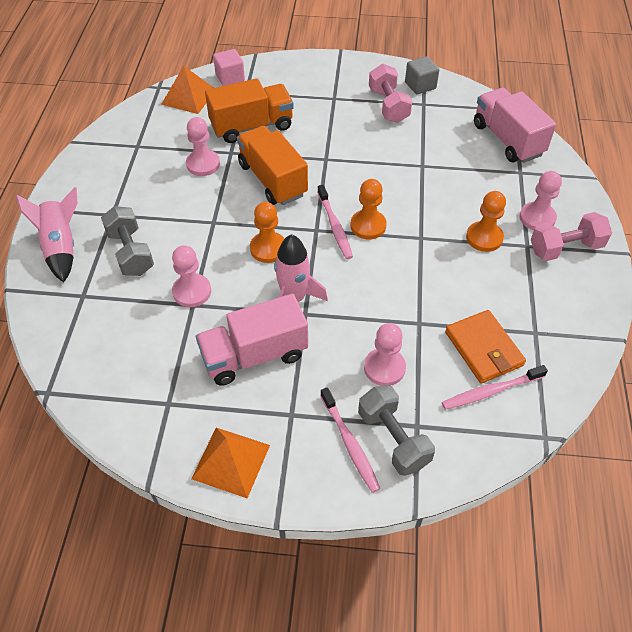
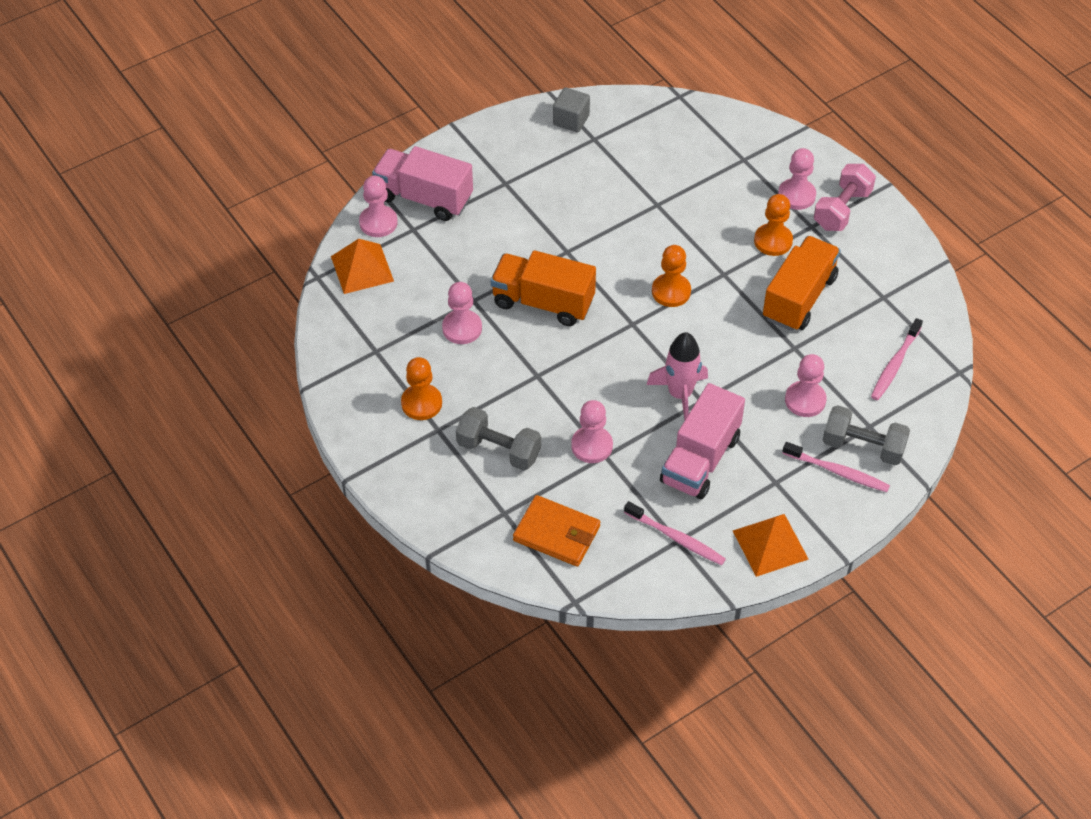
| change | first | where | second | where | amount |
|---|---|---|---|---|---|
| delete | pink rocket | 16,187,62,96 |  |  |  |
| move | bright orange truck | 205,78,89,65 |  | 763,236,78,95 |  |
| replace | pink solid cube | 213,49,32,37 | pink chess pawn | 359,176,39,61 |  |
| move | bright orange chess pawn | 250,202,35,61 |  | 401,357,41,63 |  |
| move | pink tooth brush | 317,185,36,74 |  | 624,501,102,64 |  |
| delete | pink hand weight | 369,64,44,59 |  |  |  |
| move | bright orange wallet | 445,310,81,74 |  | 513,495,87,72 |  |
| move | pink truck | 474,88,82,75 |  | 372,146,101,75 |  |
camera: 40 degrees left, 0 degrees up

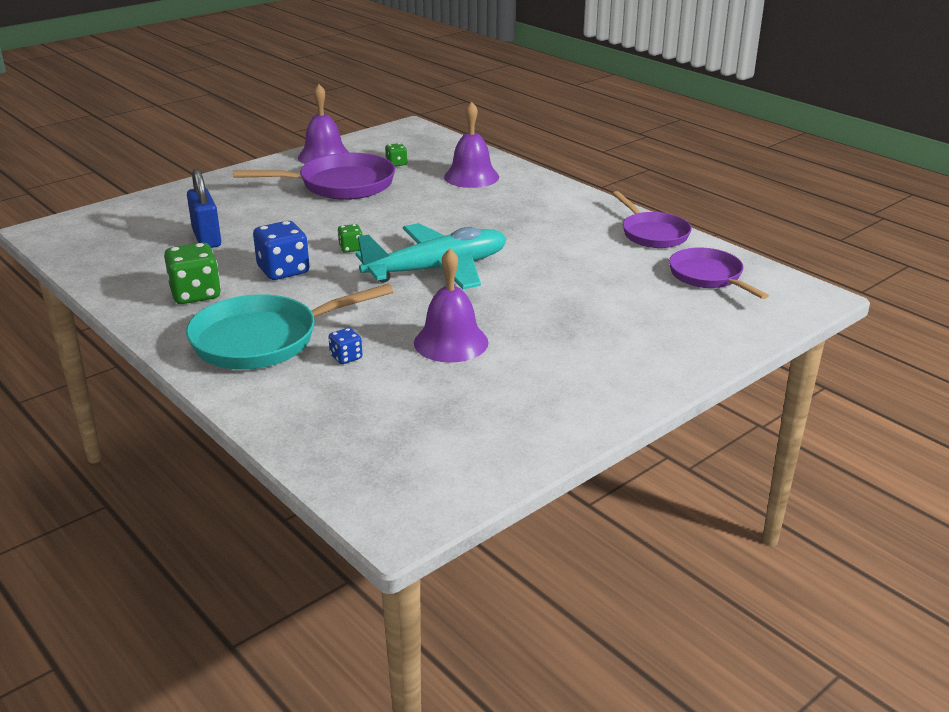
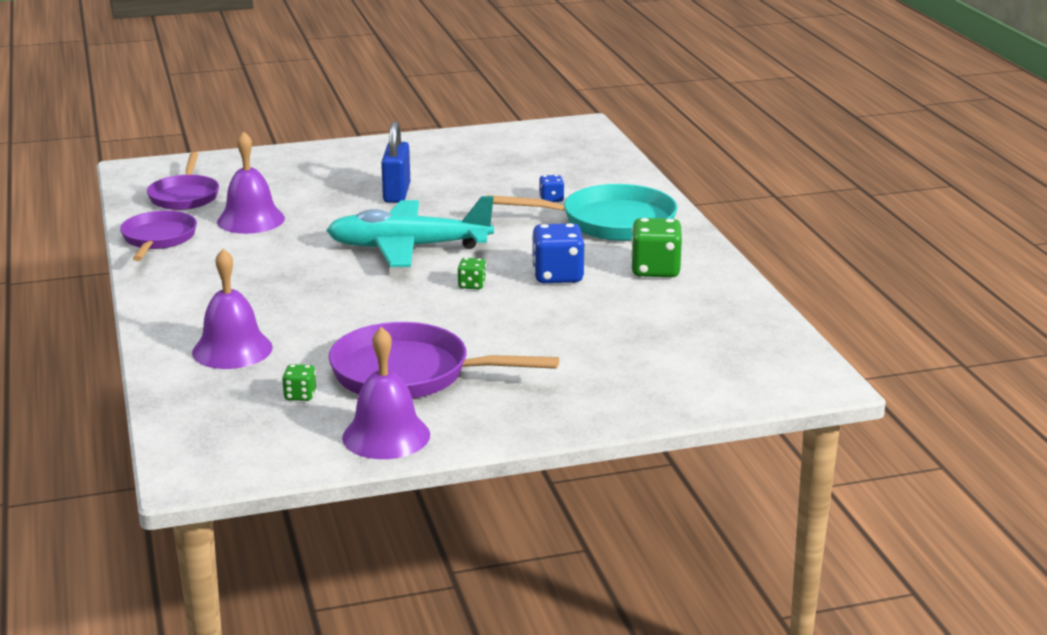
| change | first | where | second | where | amount |
|---|---|---|---|---|---|
| move | royal blue lock | 187,169,34,79 |  | 381,121,29,82 |  |
| move | violet school bell | 414,248,74,115 |  | 217,131,68,103 |  |
camera: 155 degrees left, 5 degrees down

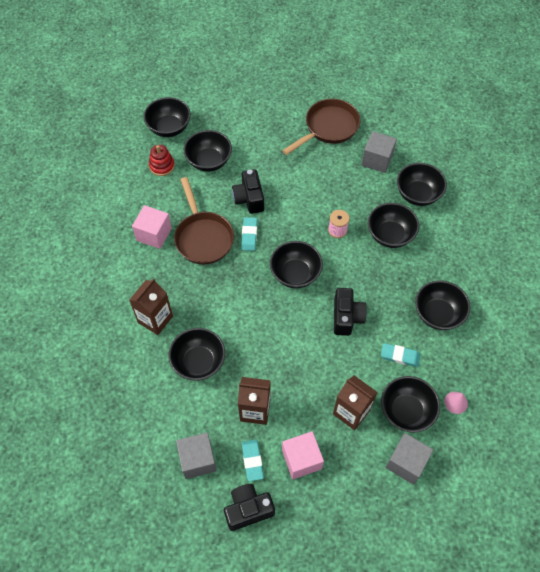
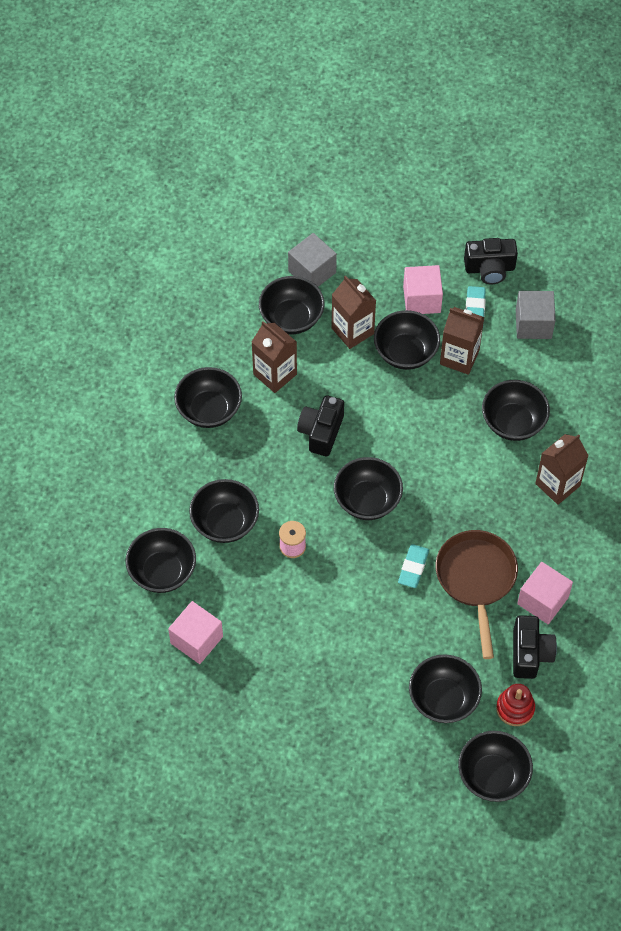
| change | first | where | second | where | amount |
|---|---|---|---|---|---|
| move | jet-black photo camera | 232,169,32,45 |  | 513,615,44,64 |  |
| delete | dark brown skillet | 282,99,78,56 |  |  |  |
| recolor | grey solid cube | 362,131,35,42 | pink solid cube | 168,601,55,63 |  |
| replace | teal eraser | 381,343,39,24 | dark brown milk carton | 252,321,45,72 |  |
| delete | pink cone shape | 444,392,24,22 |  |  |  |
| insert |  |  | jet-black deep dish | 374,310,66,60 |  |
camera: 165 degrees left, 0 degrees up

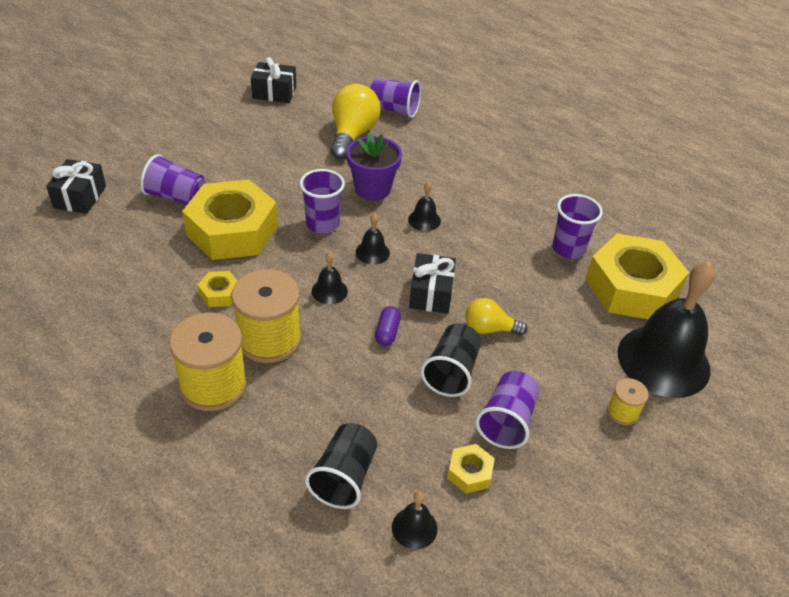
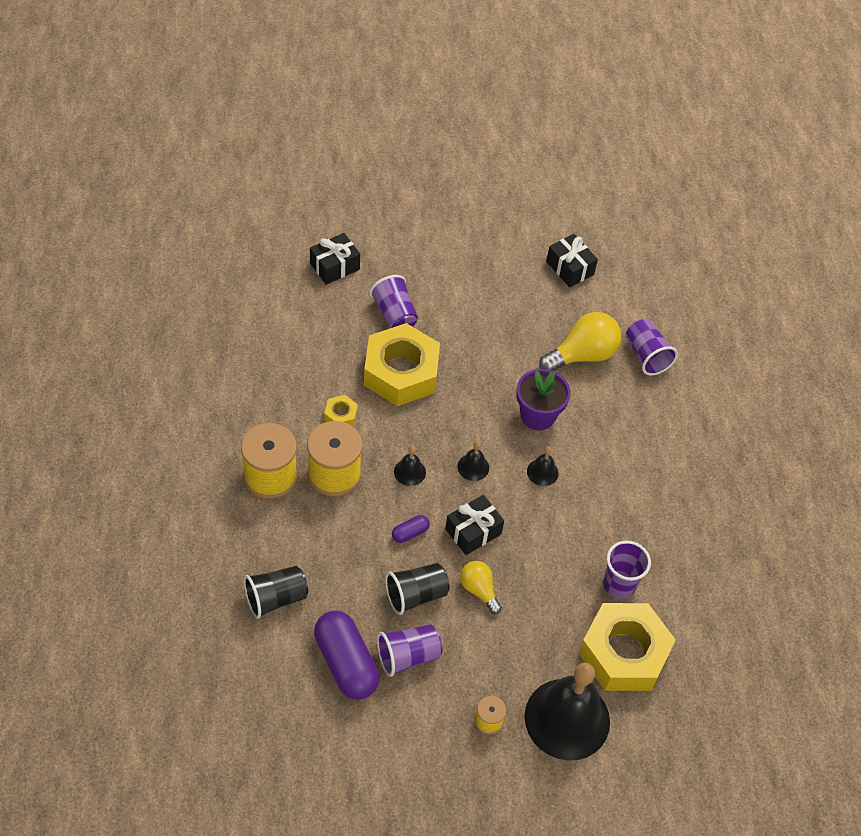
| change | first | where | second | where | amount |
|---|---|---|---|---|---|
| delete | violet tumbler | 300,169,45,65 |  |  |  |
| delete | jet-black school bell | 392,491,45,59 |  |  |  |
| replace | yellow hex nut | 447,444,48,49 | violet capsule | 314,610,65,90 |  |
camera: 45 degrees right, 10 degrees up

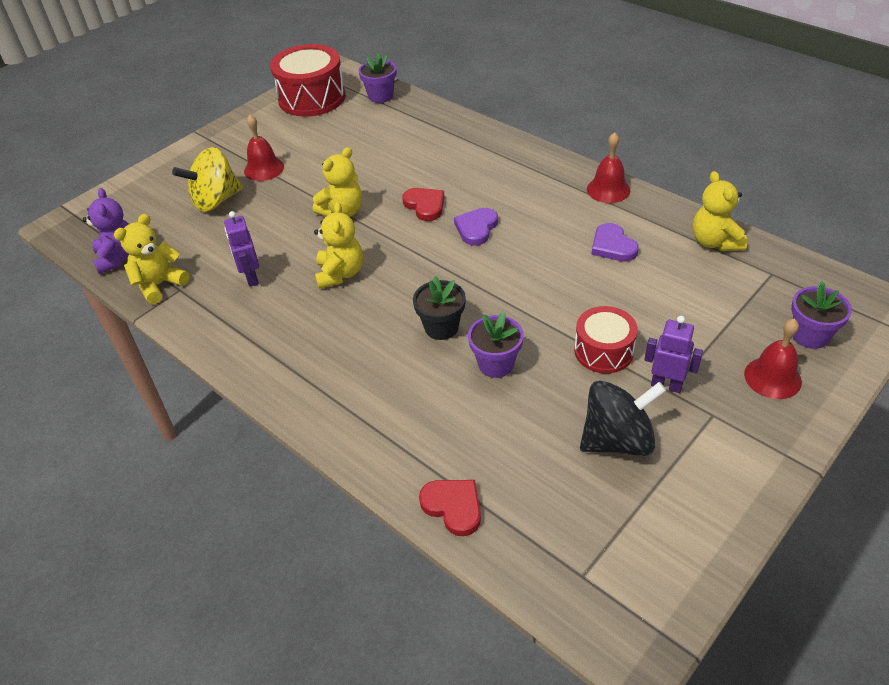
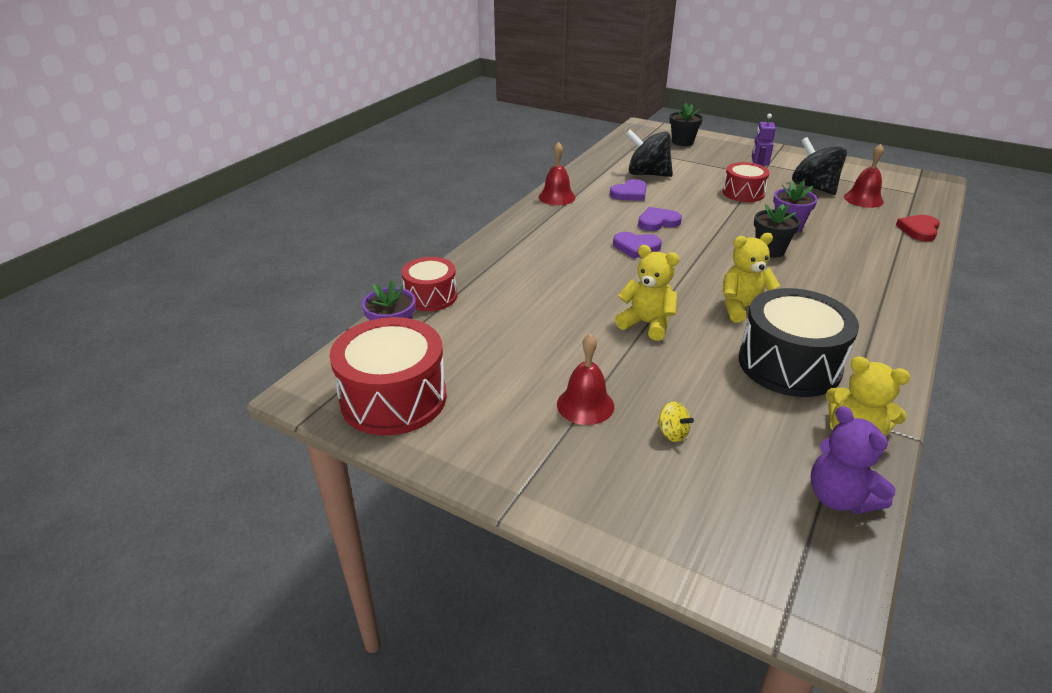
| change | first | where | second | where | amount |
|---|---|---|---|---|---|
| rotate | violet stuffed bear | 83,188,46,86 |  | 811,406,85,108 | 90 degrees counterclockwise |
| resize | yellow toy top | 172,147,71,65 |  | 657,402,37,40 | x0.44 |
| replace | violet toy robot | 224,211,35,76 | jet-black toy drum | 739,288,120,109 |  |
| delete | scarlet love heart | 402,188,42,33 |  |  |  |
| delete | yellow stuffed bear | 693,171,54,80 |  |  |  |
| move | scarlet school bell | 744,319,58,80 |  | 844,144,40,64 |  |
| recolor | violet potted plant | 791,281,61,68 | jet-black potted plant | 669,103,34,43 |  |
| insert |  |  | scarlet toy drum | 402,257,55,54 |  |
| insert |  |  | jet-black toy top | 626,130,47,47 |  |
| insert |  |  | violet love heart | 638,207,44,24 |  |
camera: 105 degrees left, 10 degrees down

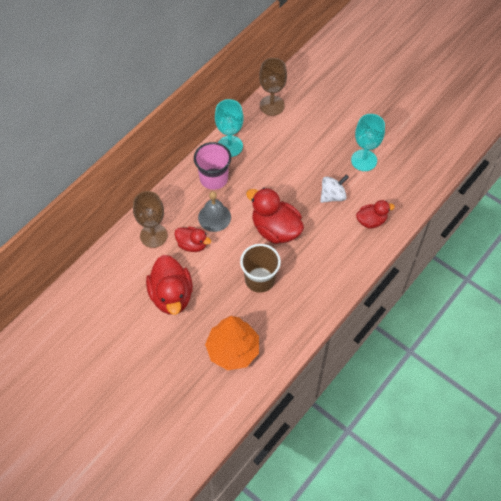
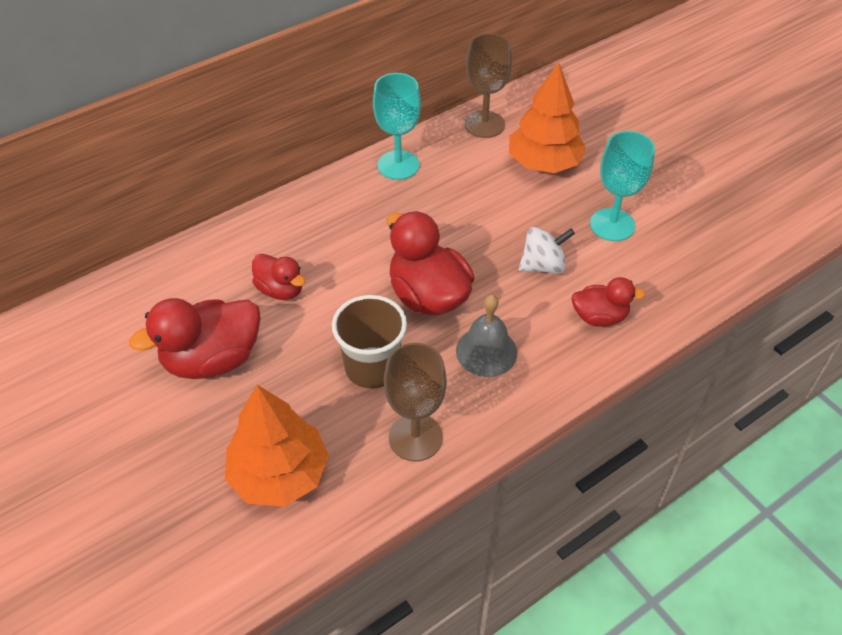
| change | first | where | second | where | amount |
|---|---|---|---|---|---|
| move | dark brown chalice | 133,191,34,57 |  | 384,343,63,118 |  |
| rotate | scarlet duck | 146,255,47,60 |  | 129,298,132,81 | 60 degrees clockwise |
| delete | pink tumbler | 194,142,37,48 |  |  |  |
| move | grey school bell | 198,191,33,41 |  | 456,295,61,82 |  |
| insert |  |  | bright orange fir tree | 509,62,78,111 |  |
camera: 15 degrees right, 10 degrees down

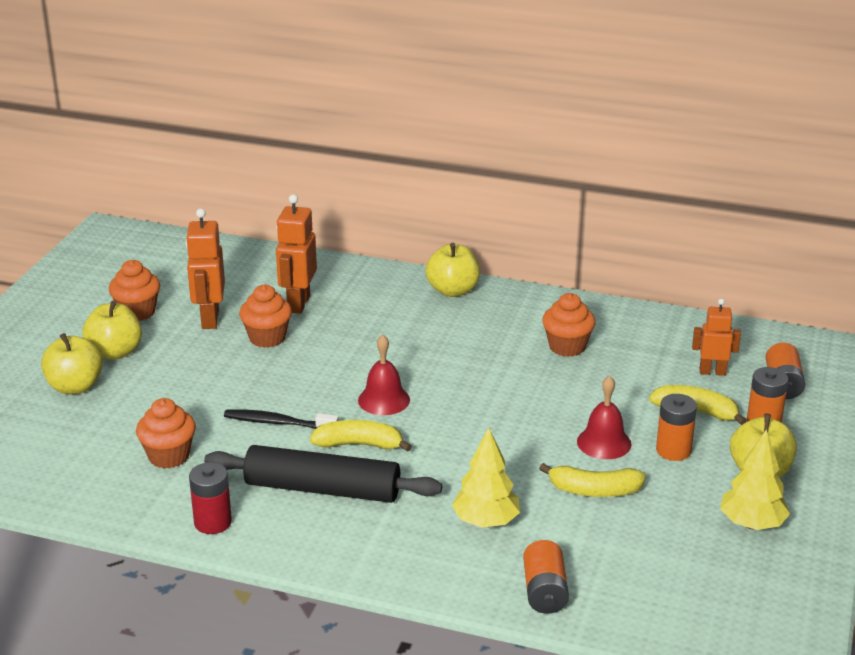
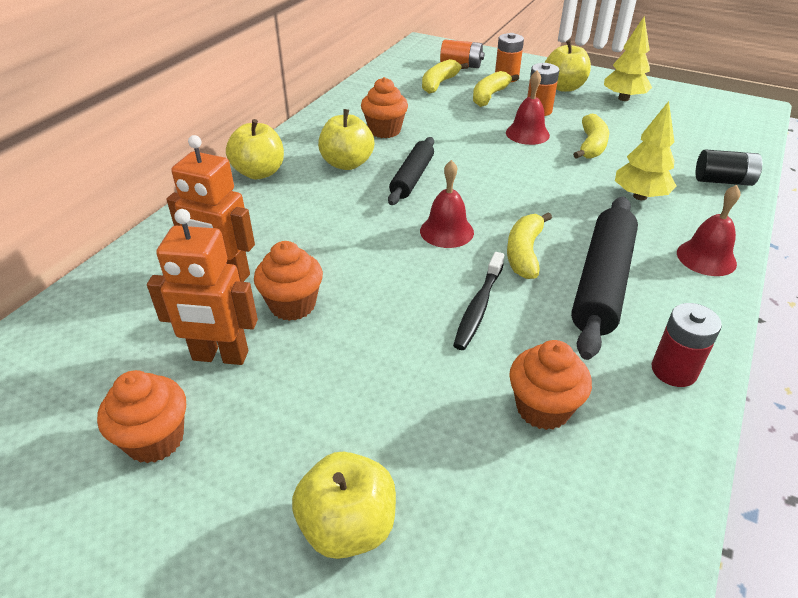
| change | first | where | second | where | amount |
|---|---|---|---|---|---|
| move | yellow apple | 82,301,60,59 |  | 318,109,56,61 |  |
| recolor | bright orange AA battery | 523,540,46,74 | jet-black AA battery | 696,150,66,36 |  |
| replace | bright orange toy robot | 692,299,49,77 | yellow toy banana | 422,59,47,35 |  |
| insert |  |  | jet-black dough roller | 388,137,46,68 |  |
| insert |  |  | scarlet school bell | 677,185,64,91 |  |
camera: 80 degrees left, 10 degrees up

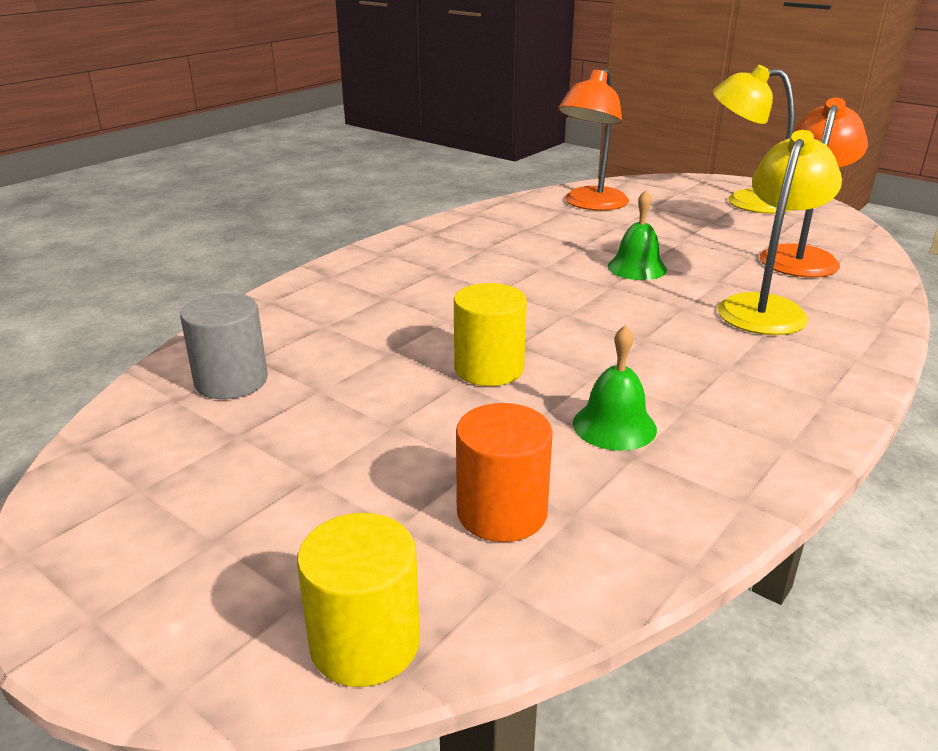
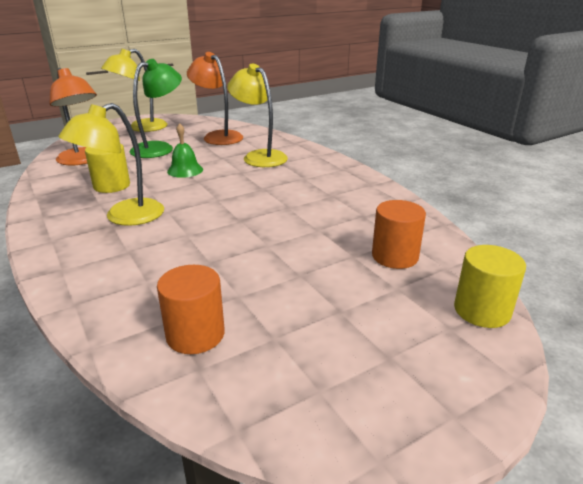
| change | first | where | second | where | amount |
|---|---|---|---|---|---|
| recolor | grey cylinder | 180,293,88,106 | bright orange cylinder | 157,265,68,89 |  |
| move | yellow cylinder | 454,283,73,103 |  | 85,143,45,50 |  |
| delete | green school bell | 573,325,84,126 |  |  |  |
| insert |  |  | yellow lamp | 58,103,106,123 |  |
| insert |  |  | green lamp | 130,59,52,99 |  |
camera: 70 degrees left, 0 degrees up

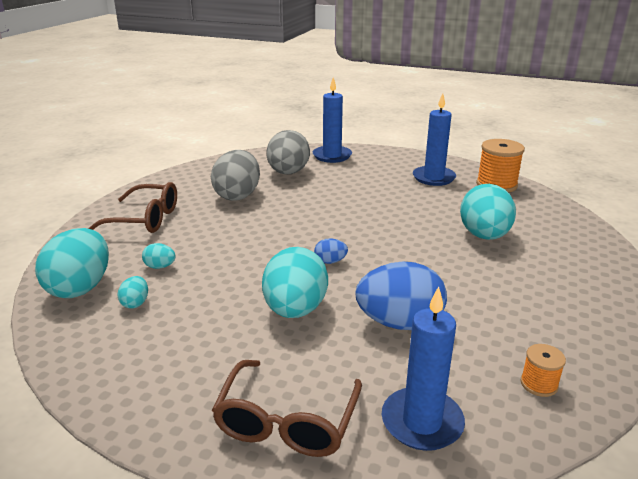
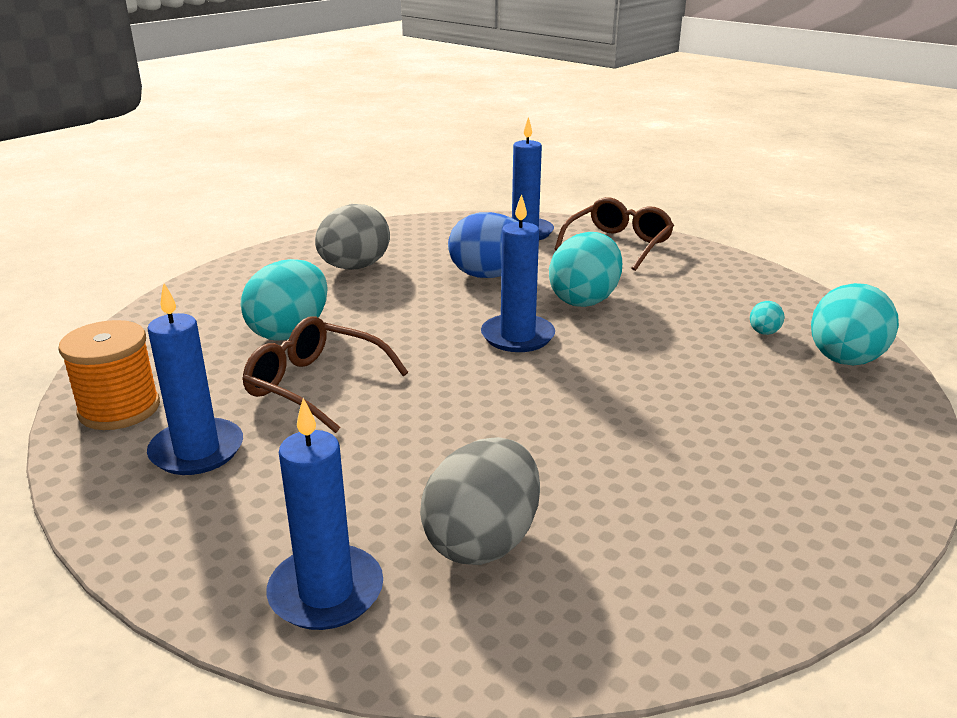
| change | first | where | second | where | amount |
|---|---|---|---|---|---|
| move | dark brown spectacles | 88,182,89,51 |  | 242,317,166,116 |  |
| delete | teal egg shape | 142,243,34,26 |  |  |  |
| move | grey egg shape | 211,150,49,51 |  | 315,204,75,66 |  |
| replace | royal blue egg shape | 314,238,34,26 | royal blue pillar candle | 481,194,74,158 |  |
| delete | bright orange reel of thread | 521,344,45,53 |  |  |  |
camera: 160 degrees left, 0 degrees up

